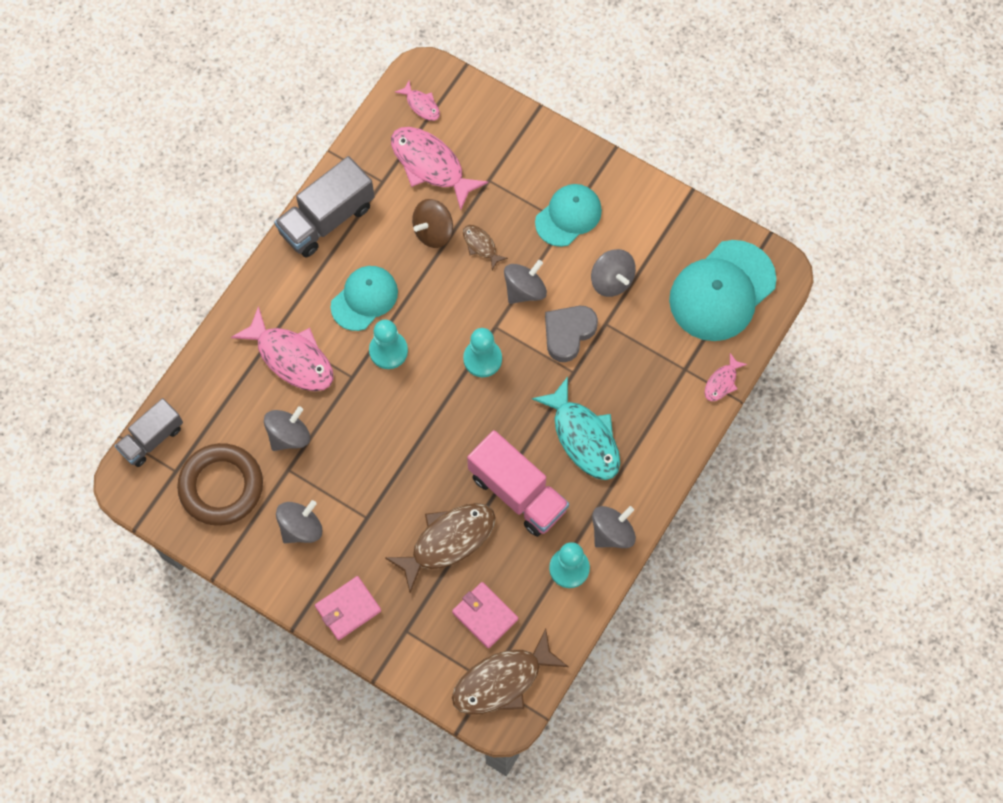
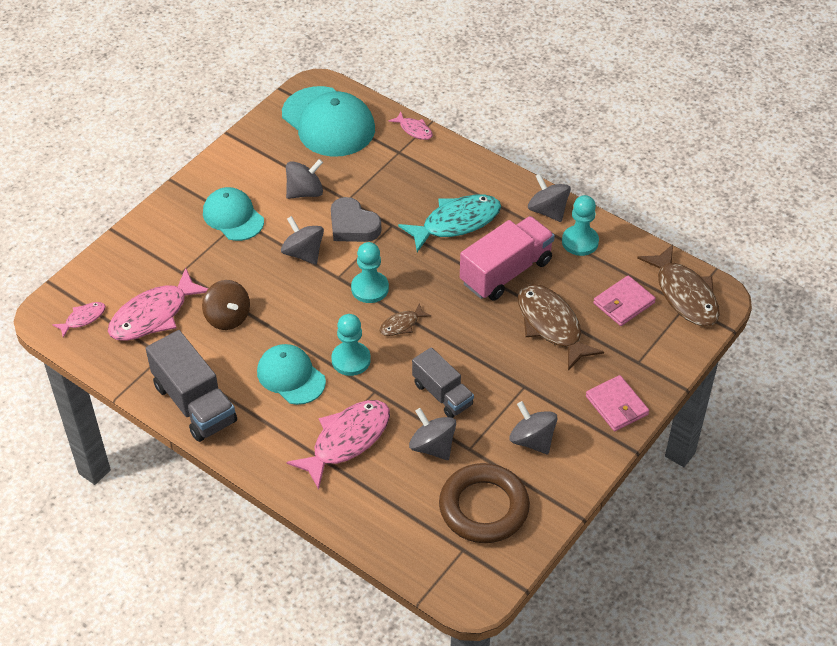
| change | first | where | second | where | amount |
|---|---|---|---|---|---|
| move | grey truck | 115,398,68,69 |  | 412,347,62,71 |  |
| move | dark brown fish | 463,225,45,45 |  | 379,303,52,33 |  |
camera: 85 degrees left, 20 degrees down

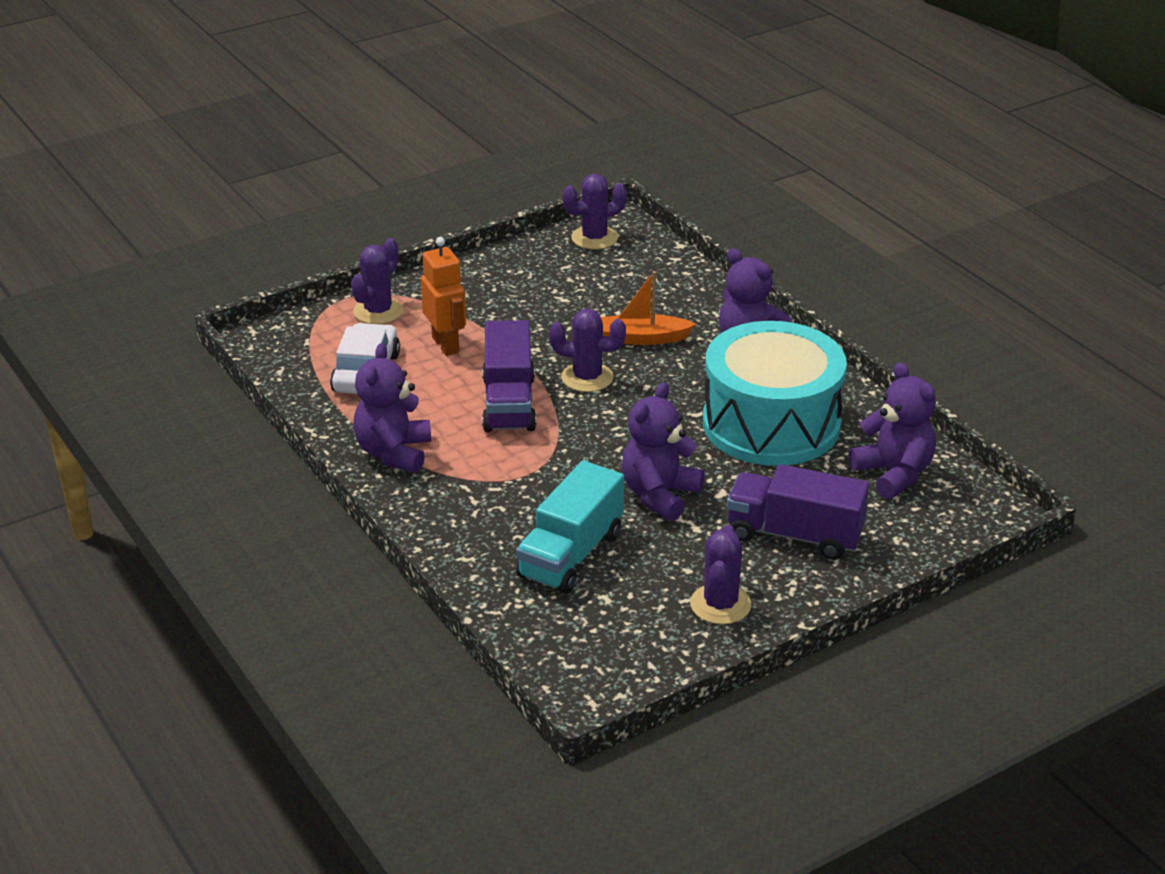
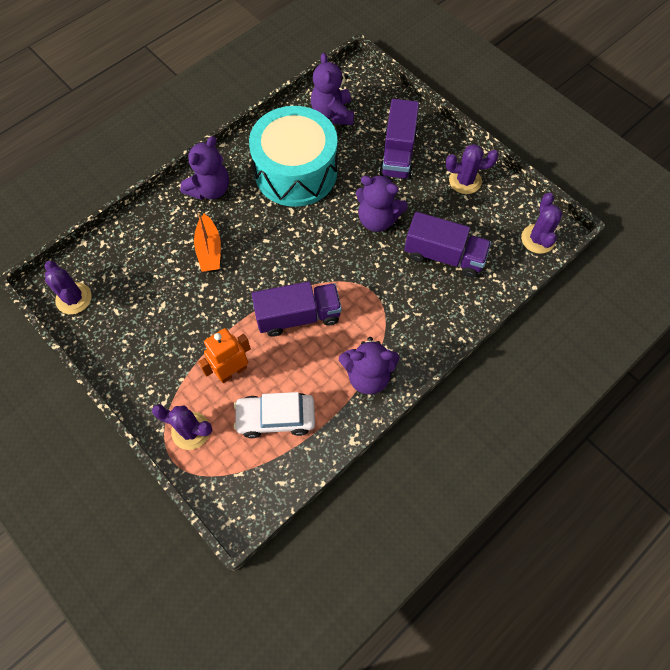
| change | first | where | second | where | amount |
|---|---|---|---|---|---|
| recolor | teal truck | 516,461,108,133 | violet truck | 404,212,87,66 |  |
| move | violet saguaro cactus | 549,309,77,83 |  | 521,193,41,61 |  |
| rotate | violet stuffed bear | 849,362,87,137 |  | 311,53,43,72 | 60 degrees counterclockwise |
camera: 100 degrees left, 30 degrees up

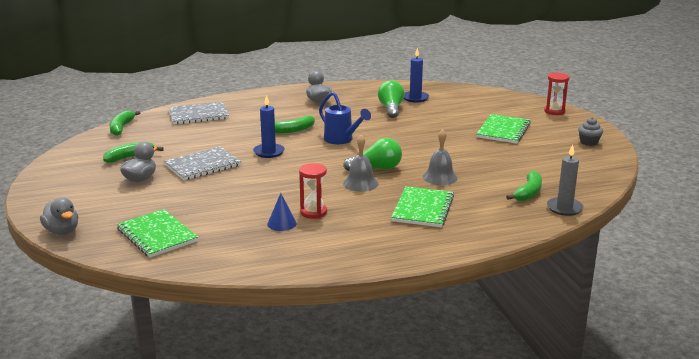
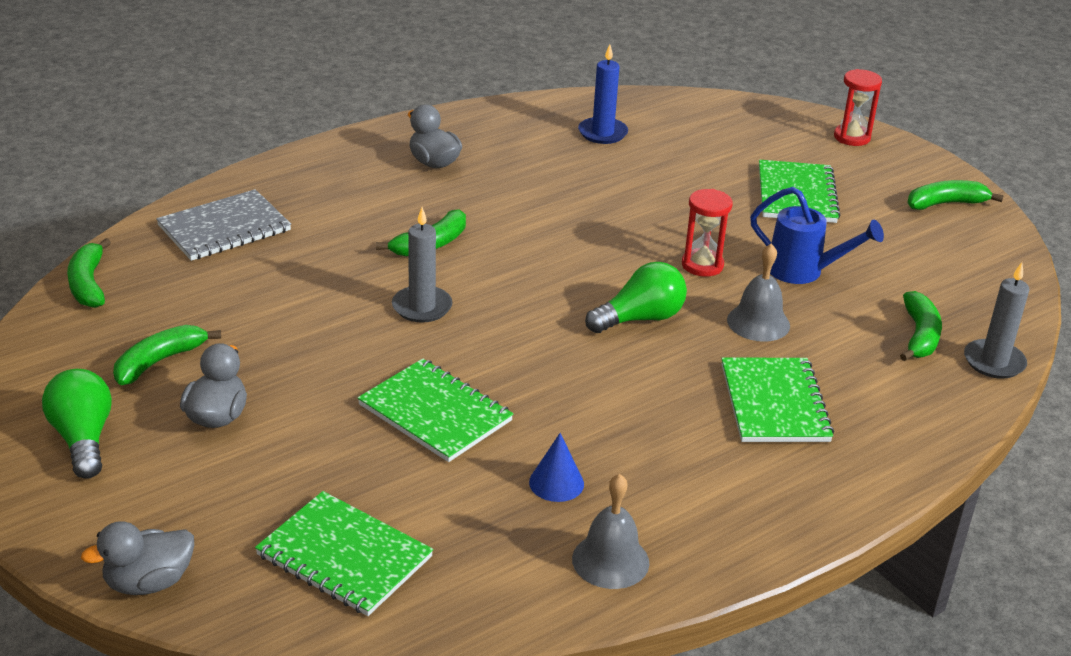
| change | first | where | second | where | amount |
|---|---|---|---|---|---|
| rotate | grey duck | 40,197,38,38 |  | 81,521,113,74 | 120 degrees clockwise |
| delete | grey notepad | 164,147,77,33 |  |  |  |
| recolor | royal blue pillar candle | 253,95,32,63 | grey pillar candle | 392,207,60,116 |  |
| move | scarlet sand timer | 299,163,28,56 |  | 682,189,51,88 |  |
| move | royal blue watering can | 319,92,52,52 |  | 750,187,134,97 |  |
| move | grey school bell | 343,135,36,57 |  | 572,474,77,115 |  |
| move | green bulb | 378,80,27,38 |  | 42,369,70,110 |  |
| replace | grey muffin | 578,117,25,29 | green toy banana | 907,180,97,30 |  |
| insert |  |  | green notepad | 357,358,156,104 |  |
camera: 20 degrees left, 10 degrees up

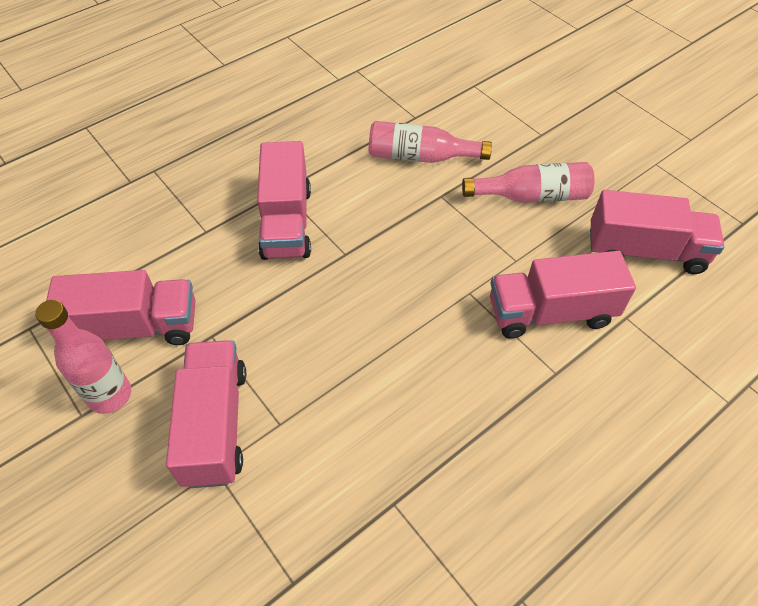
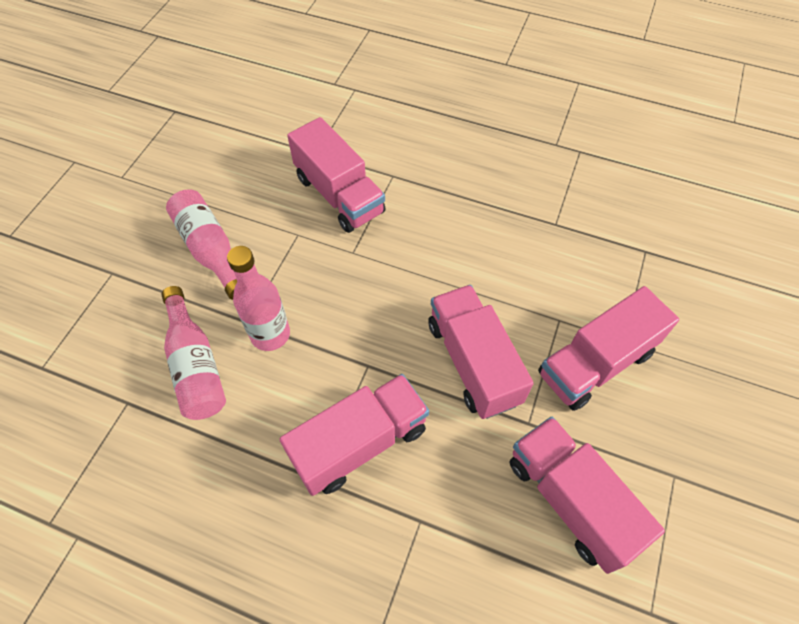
| change | first | where | second | where | amount |
|---|---|---|---|---|---|
| move | pink drink bottle | 35,300,96,114 |  | 227,246,63,105 |  |
| move | pink truck | 590,190,135,84 |  | 428,285,106,134 |  |
camera: 120 degrees left, 5 degrees up

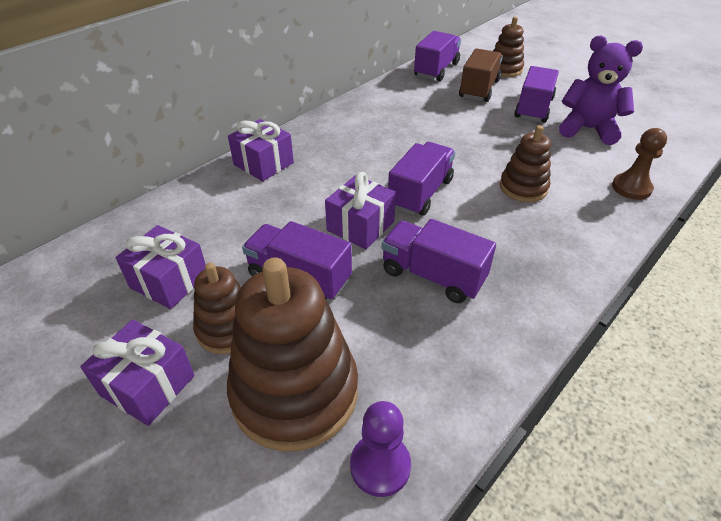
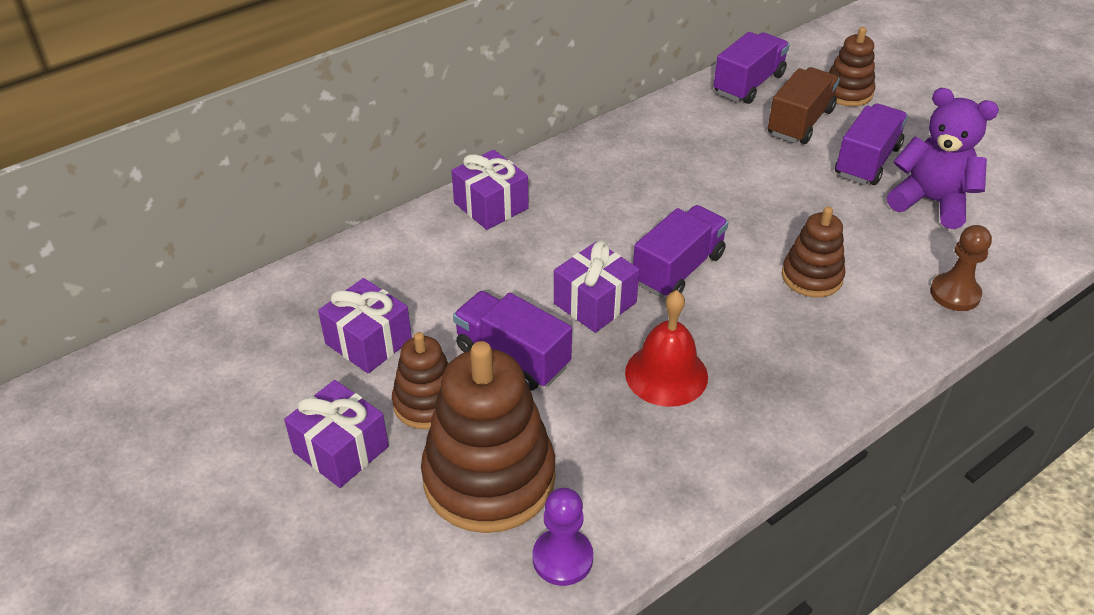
| change | first | where | second | where | amount |
|---|---|---|---|---|---|
| replace | violet truck | 382,219,114,84 | scarlet school bell | 625,290,83,117 |  |
camera: 10 degrees right, 0 degrees up

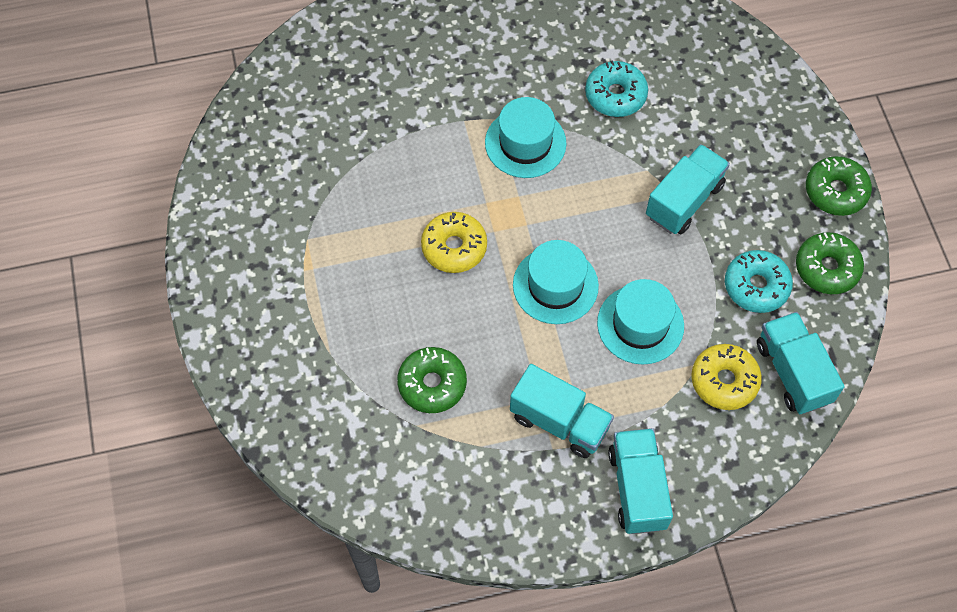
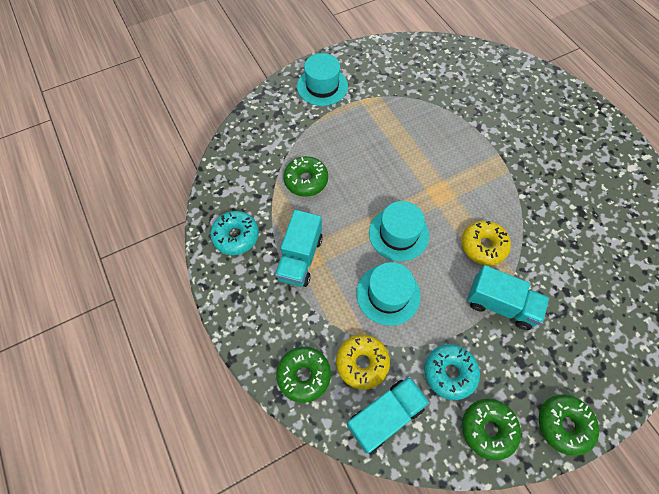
| change | first | where | second | where | amount |
|---|---|---|---|---|---|
| move | yellow doughnut | 421,212,66,61 |  | 461,220,50,46 |  |
| move | teal tall hat | 485,97,81,81 |  | 297,53,51,53 |  |
| move | teal doughnut | 585,60,63,57 |  | 210,211,49,44 |  |
| delete | teal truck | 608,428,65,106 |  |  |  |
| insert |  |  | green doughnut | 276,346,55,57 |  |
camera: 75 degrees right, 0 degrees up

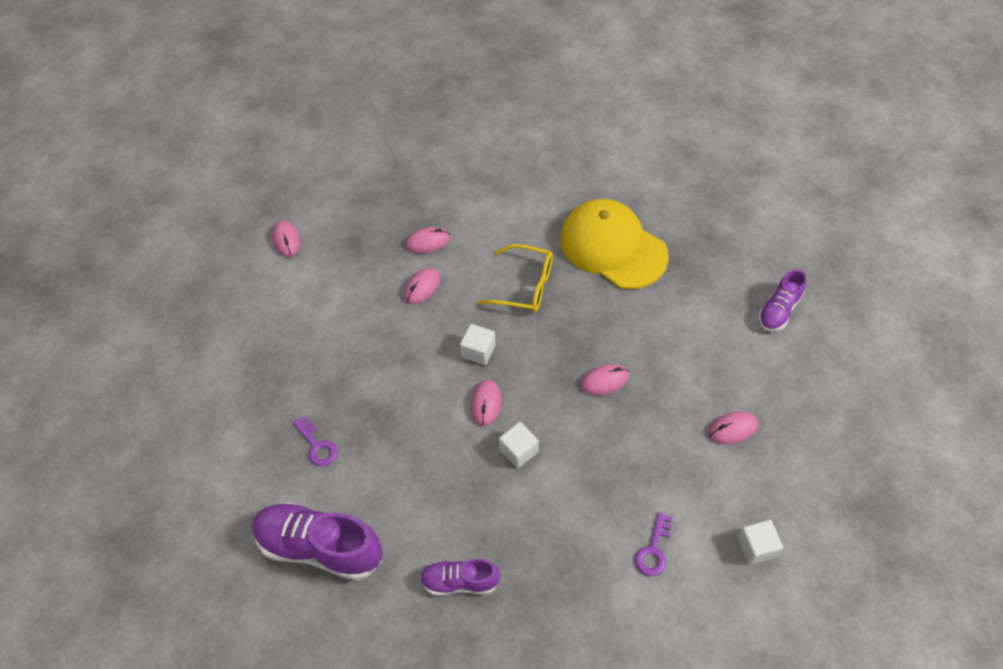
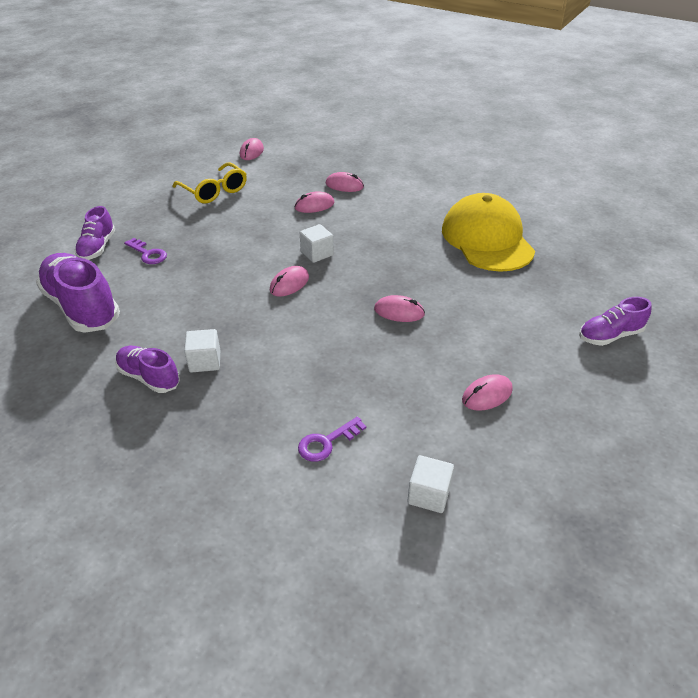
| change | first | where | second | where | amount |
|---|---|---|---|---|---|
| rotate | violet door key | 293,416,44,51 |  | 124,238,43,26 | 45 degrees counterclockwise |
| move | yellow spectacles | 477,244,76,68 |  | 172,162,75,41 |  |
| move | snow-white solid cube | 499,422,39,46 |  | 184,329,36,43 |  |
| rotate | pink computer mouse | 708,411,50,34 |  | 462,374,51,37 | 45 degrees counterclockwise |
| insert |  |  | violet lace-up shoe | 75,206,40,54 |  |
camera: 30 degrees right, 15 degrees down

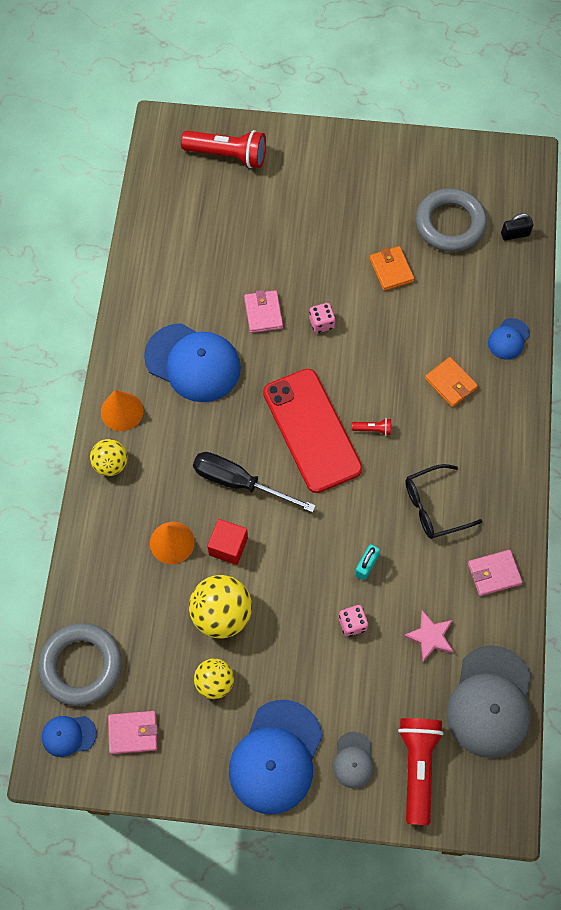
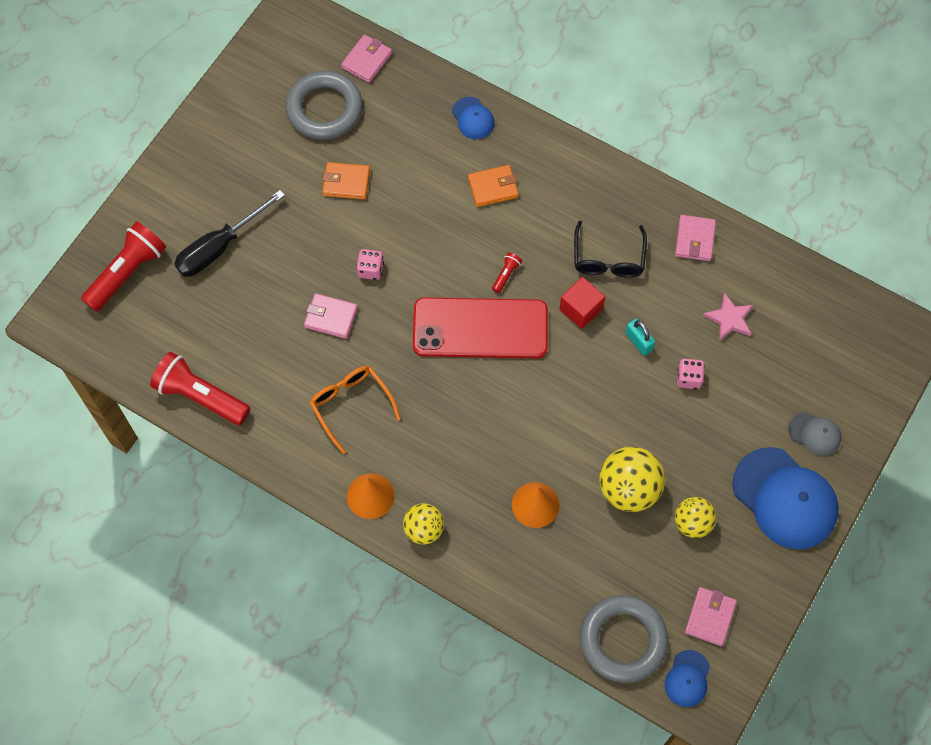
| change | first | where | second | where | amount |
|---|---|---|---|---|---|
| replace | royal blue peaked cap | 144,323,97,79 | bright orange spectacles | 310,366,91,88 |  |
| move | jet-black screwdriver | 193,452,123,61 |  | 175,190,110,87 |  |
| move | scarlet solid cube | 207,519,41,46 |  | 560,277,45,52 |  |
| move | scarlet flashlight | 398,718,46,107 |  | 150,352,100,73 |  |
| delete | grey peaked cap | 447,645,85,113 |  |  |  |
| replace | jet-black lock | 501,213,32,28 | pink wallet | 341,35,51,48 |  |
camera: 65 degrees left, 0 degrees up

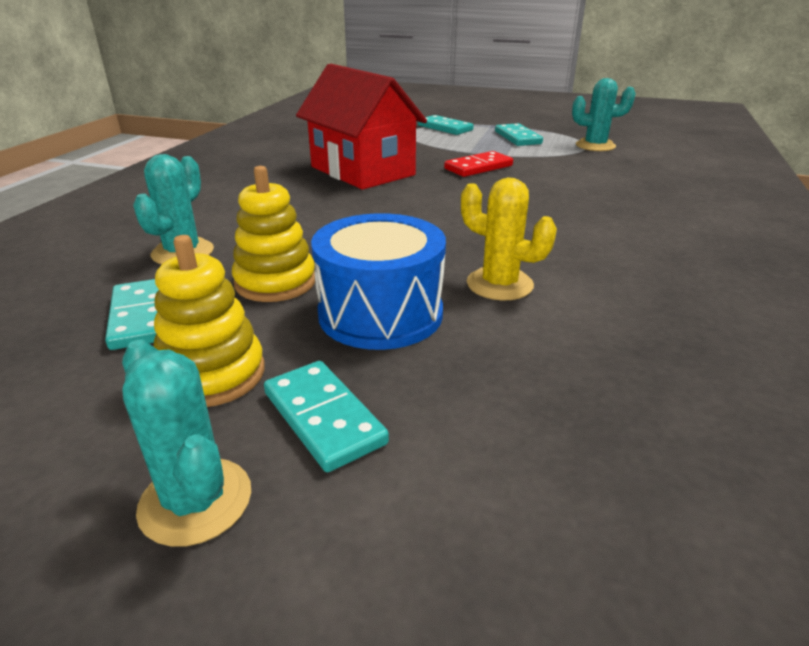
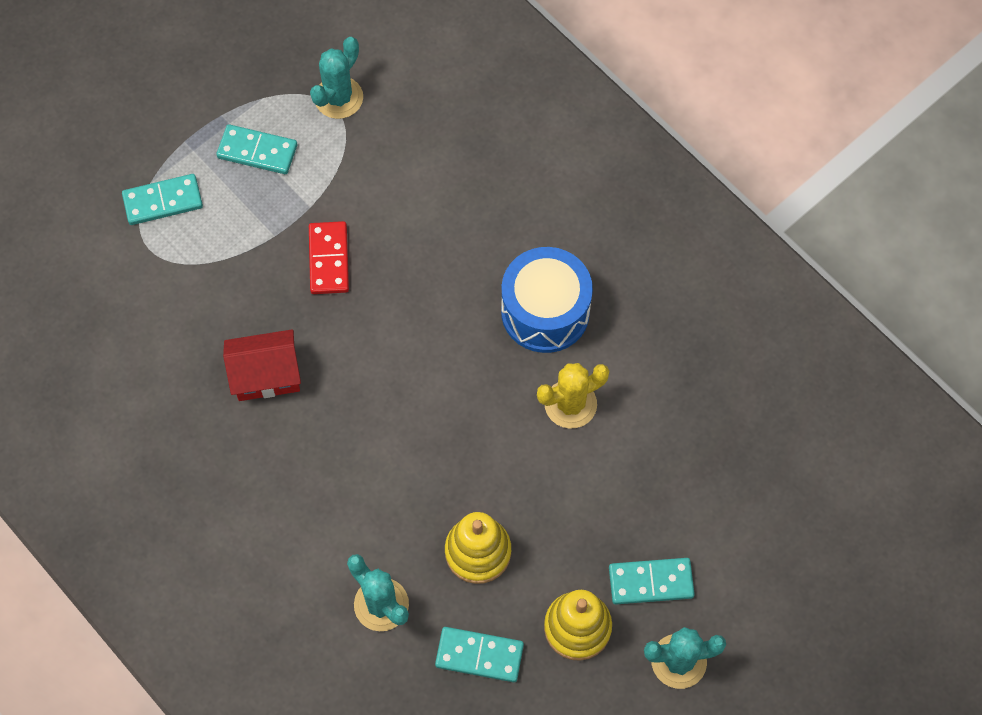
| change | first | where | second | where | amount |
|---|---|---|---|---|---|
| resize | scarlet toy house | 296,64,131,126 |  | 223,329,78,72 | x0.59 |
| move | royal blue toy drum | 311,213,135,137 |  | 501,247,92,106 |  |
camera: 60 degrees left, 35 degrees up

